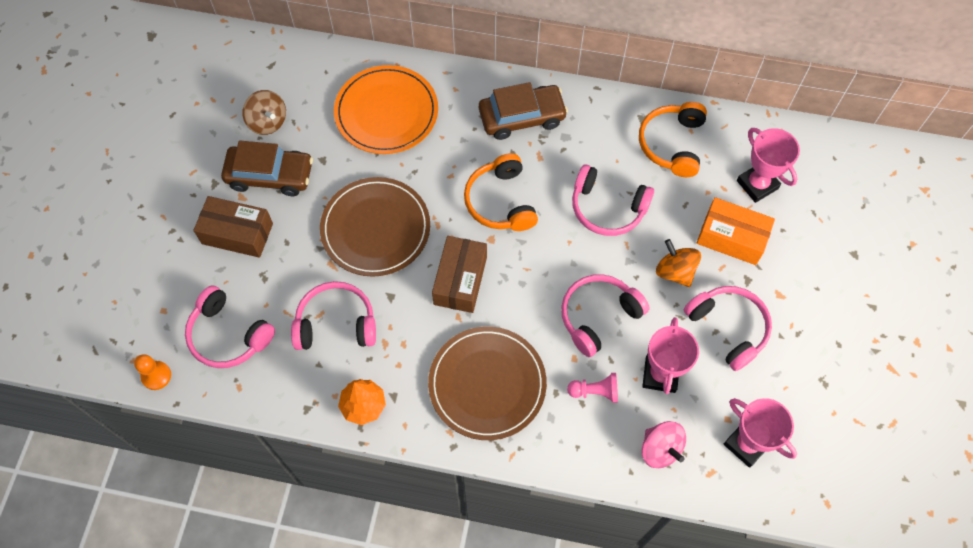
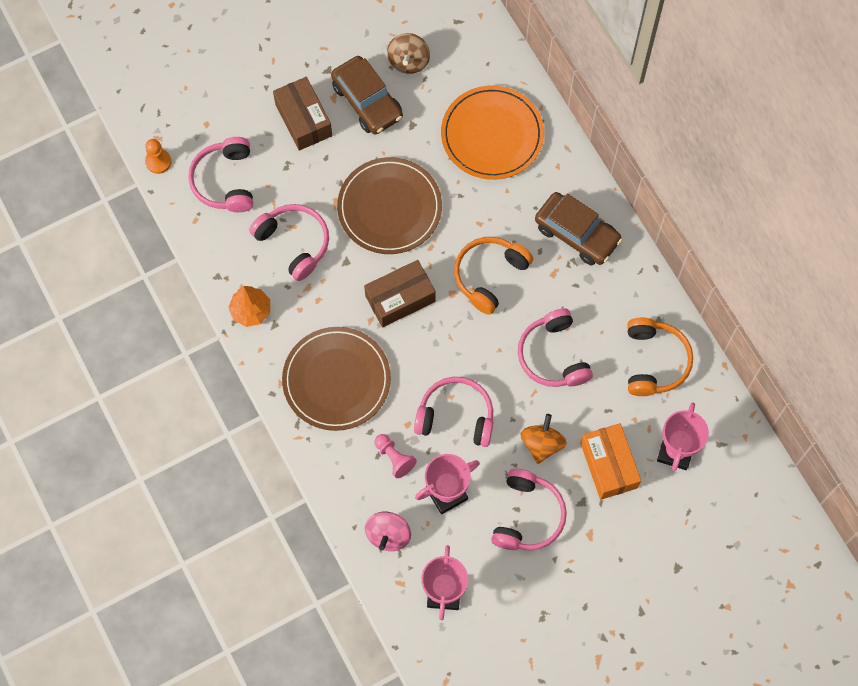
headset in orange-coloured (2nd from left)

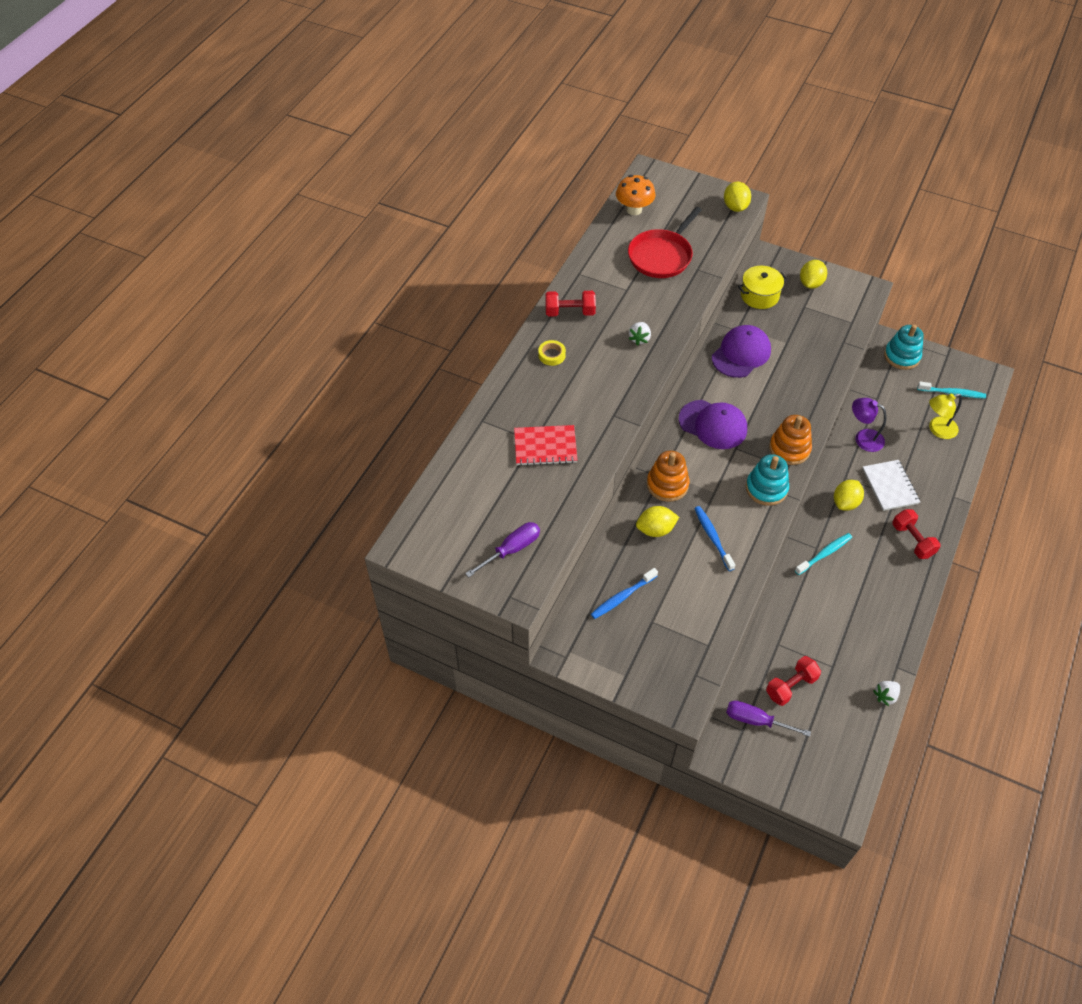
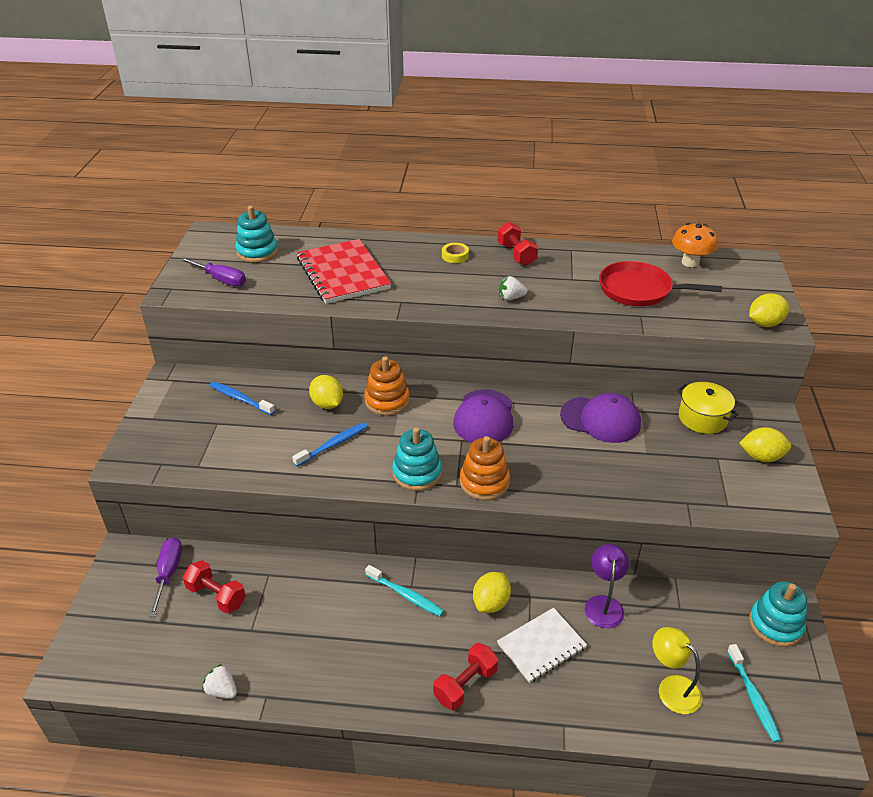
stacking toy in teal (1st from left)
toy lemon in bright yellow (2nd from left)
notebook in red

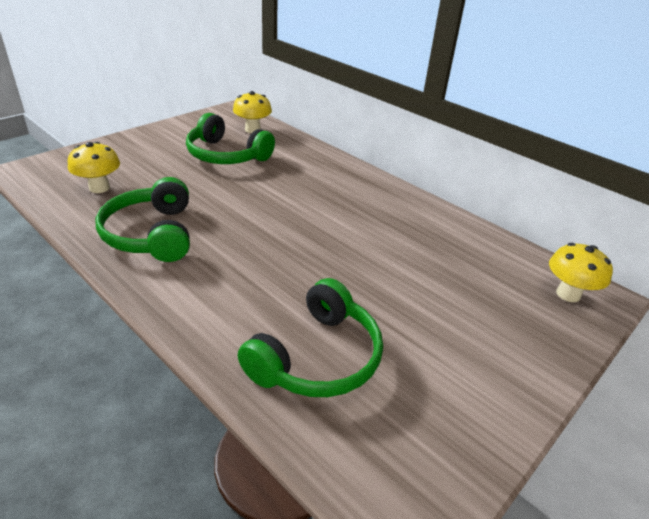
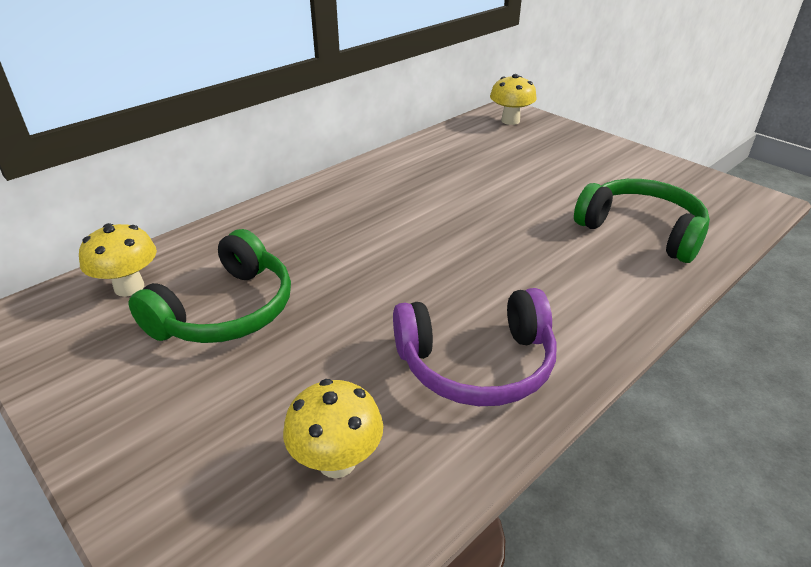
headset in violet

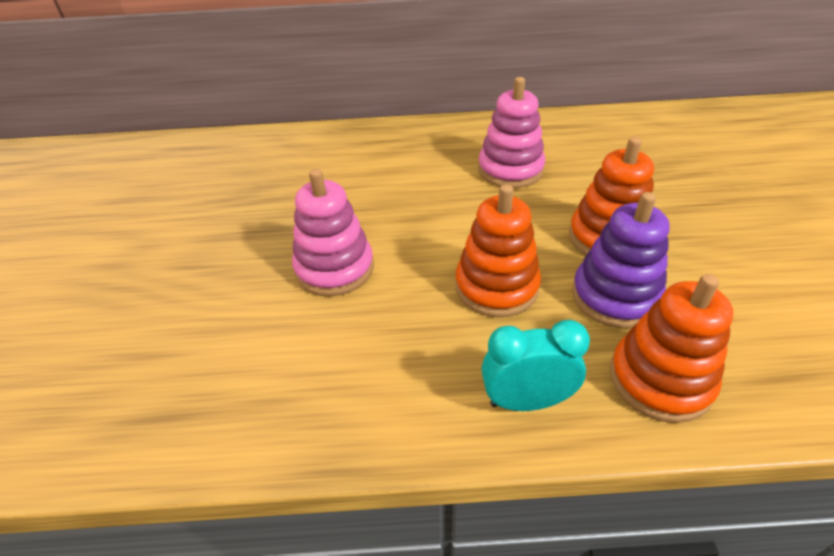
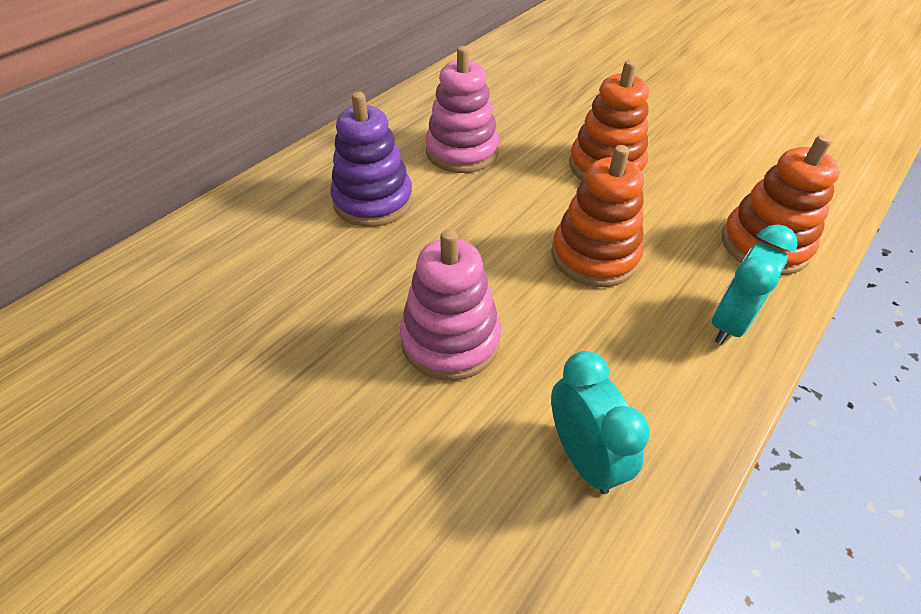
alarm clock in teal (1st from left)
stacking toy in violet

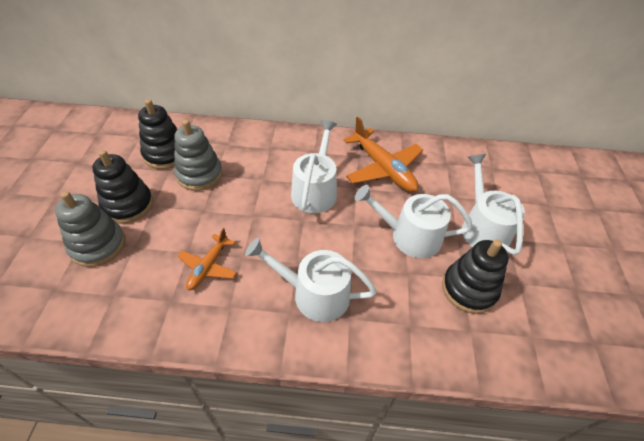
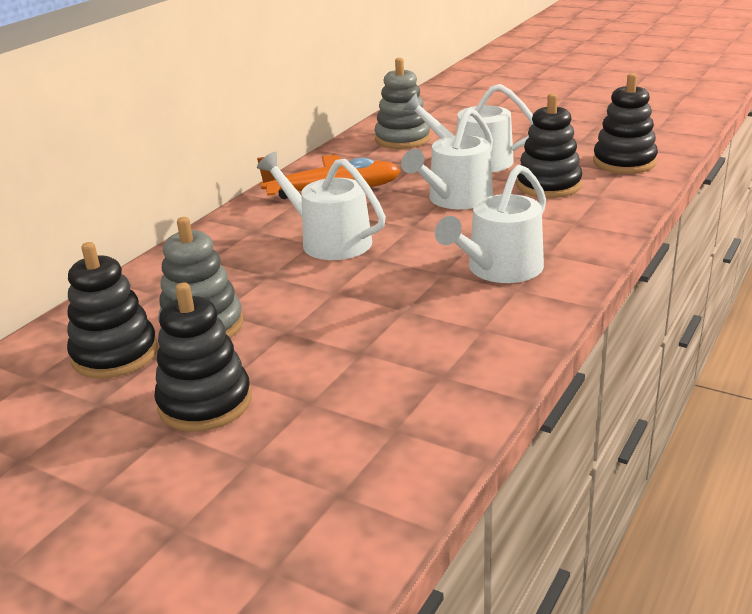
toy plane in orange-coloured (1st from left in the first image)
stacking toy in ebony (4th from left)
stacking toy in grey (2nd from left)

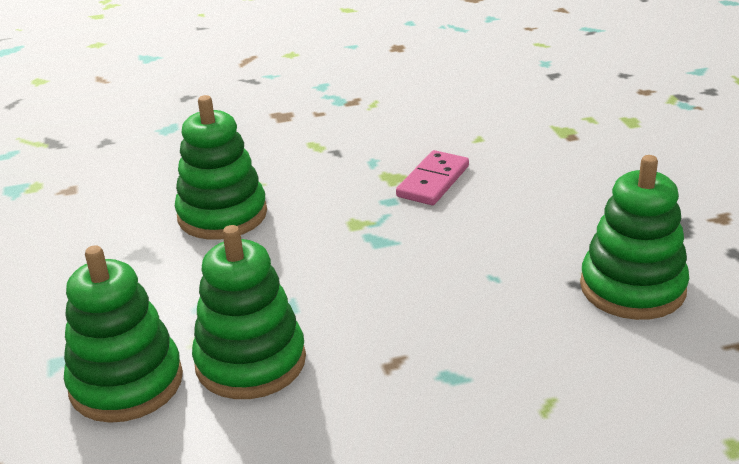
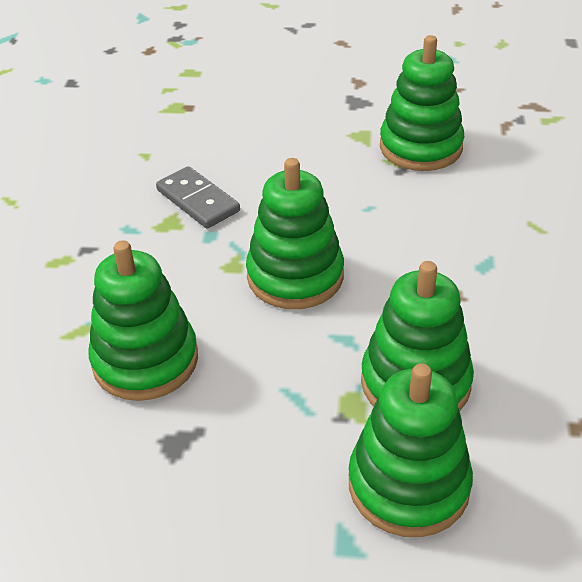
stacking toy in emerald (2nd from left)
domino tile in grey

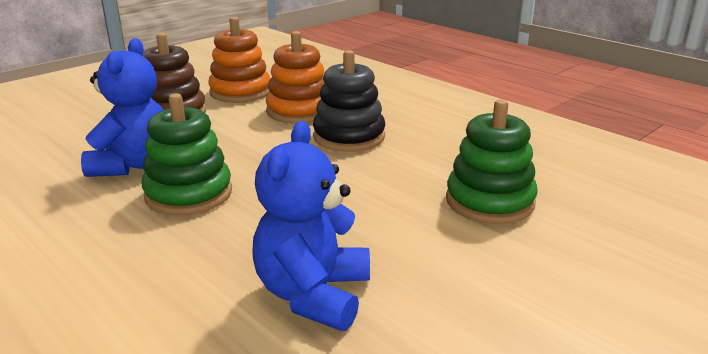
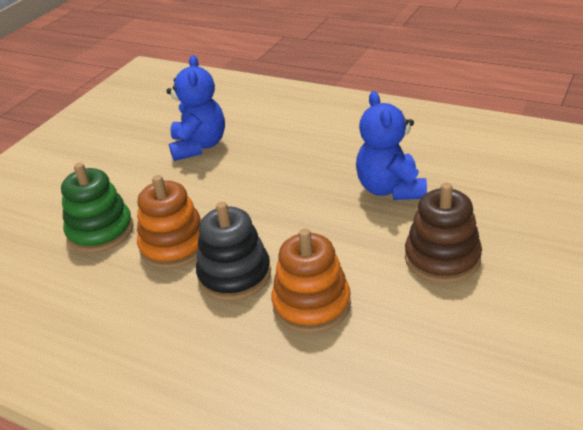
stacking toy in emerald (1st from left in the first image)
stacking toy in orange-coloured (1st from left)

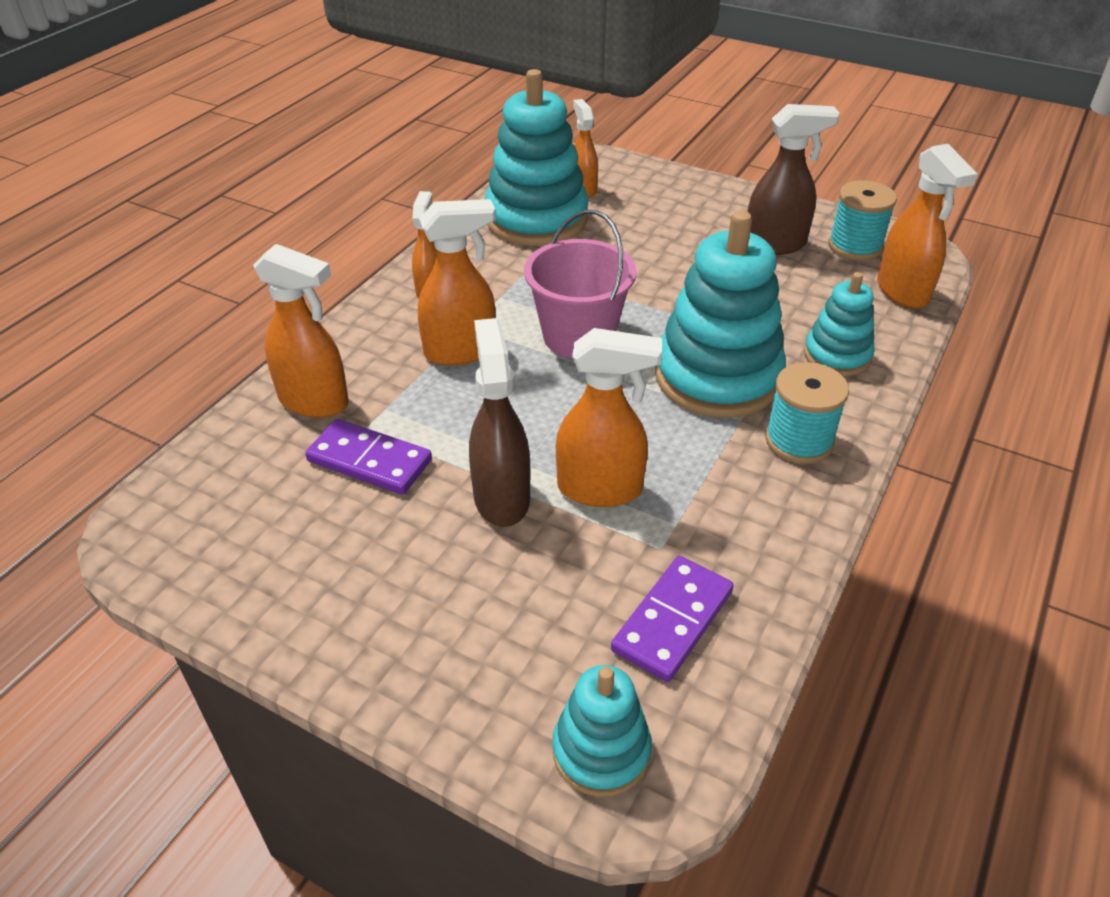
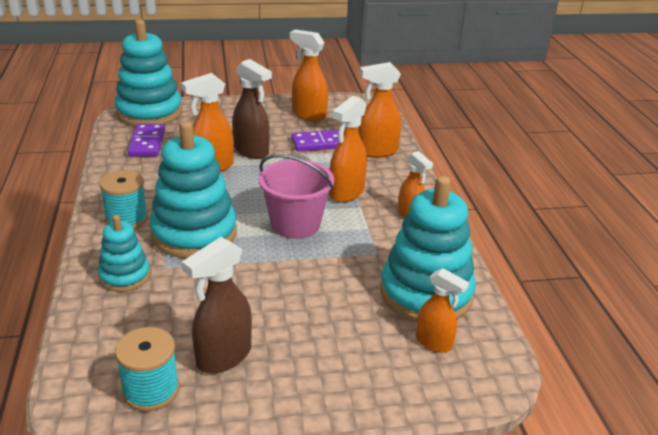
sprayer in orange-coloured (2nd from left)
stacking toy in teal (2nd from left)

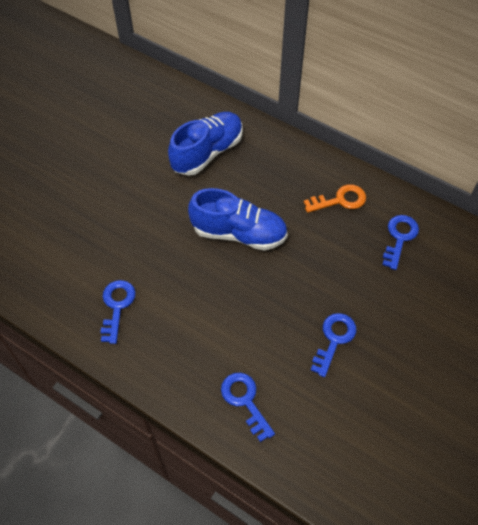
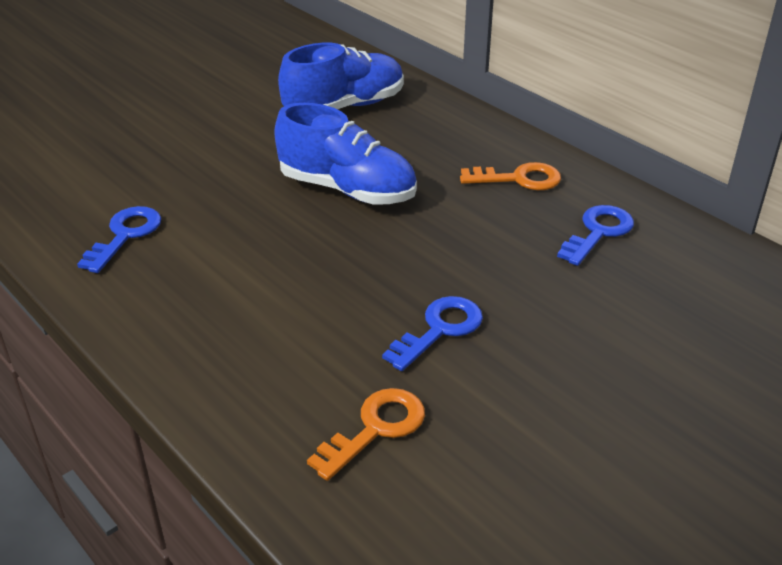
door key in blue (2nd from left in the first image)
door key in orange-coloured (1st from left)

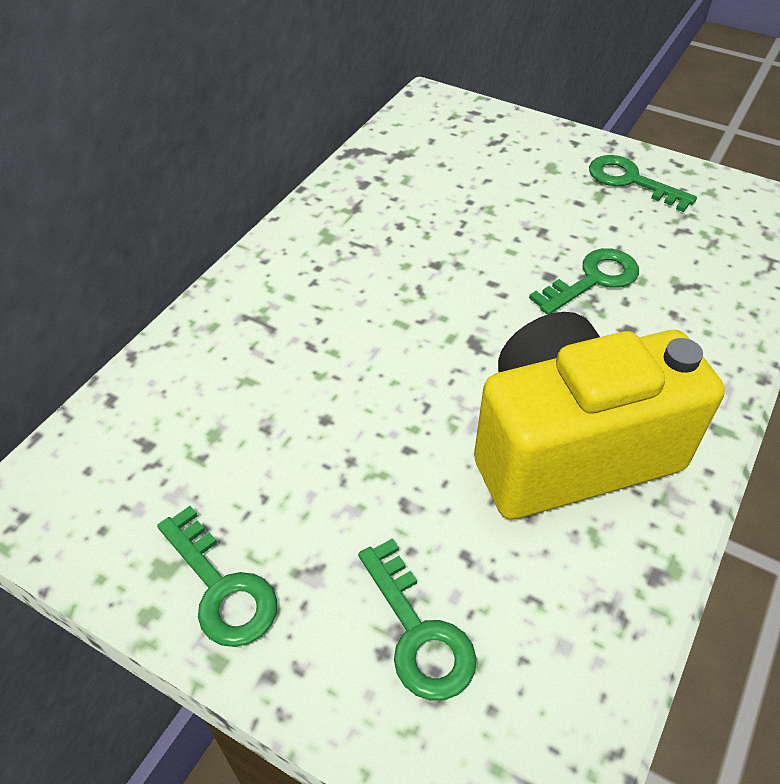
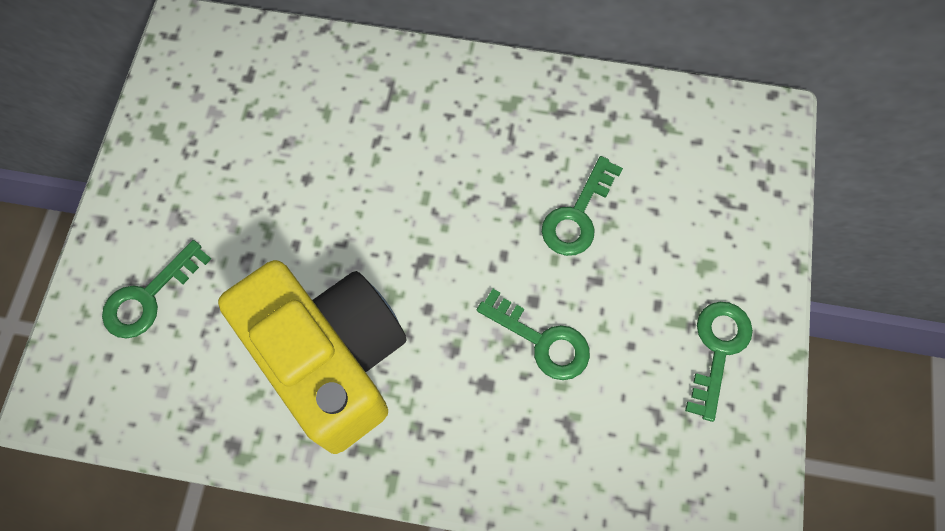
door key in emerald (3rd from left)

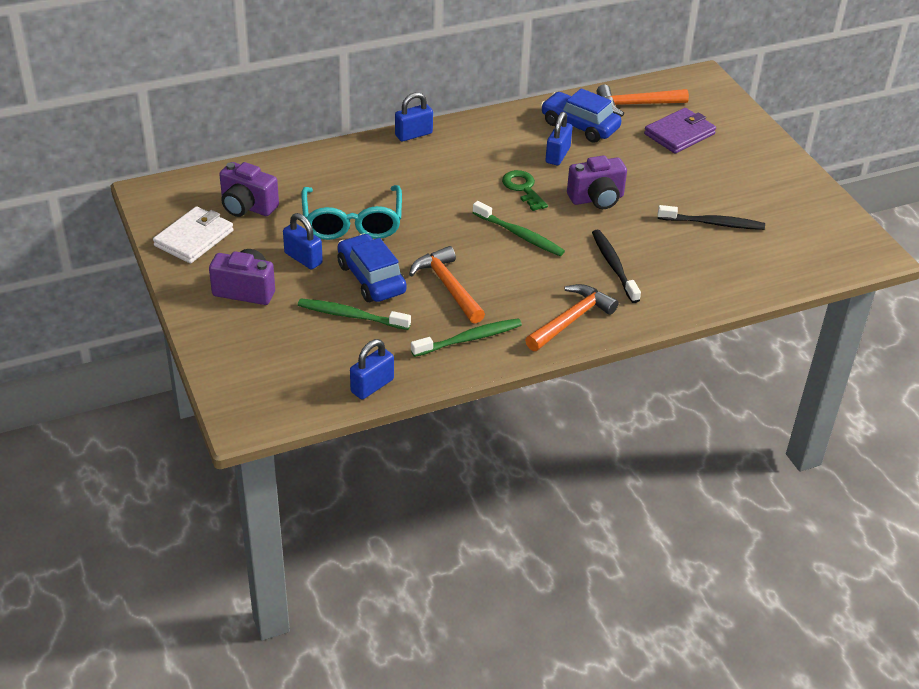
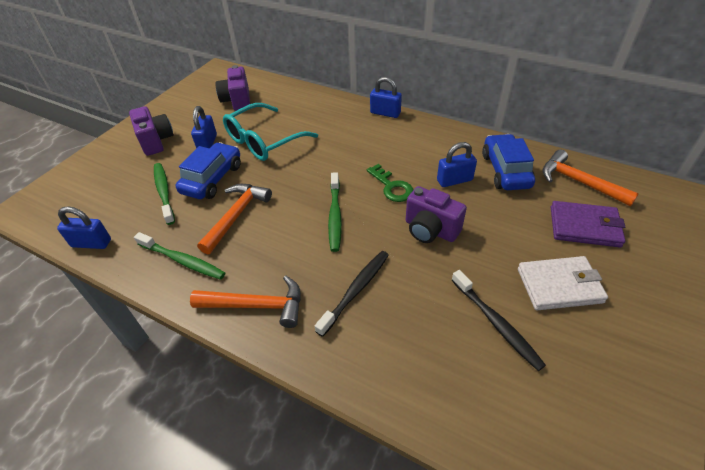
billfold in pure white
door key in emerald

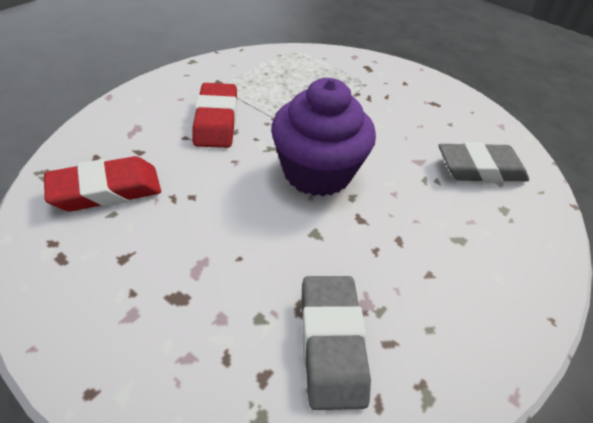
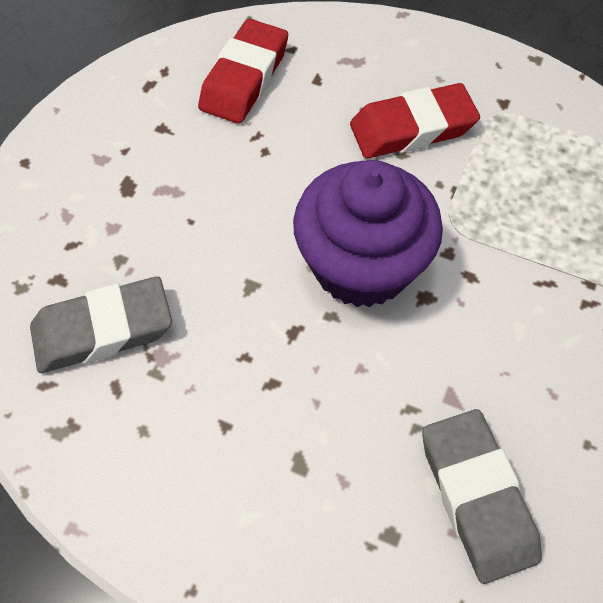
gum eraser in red (1st from left)

